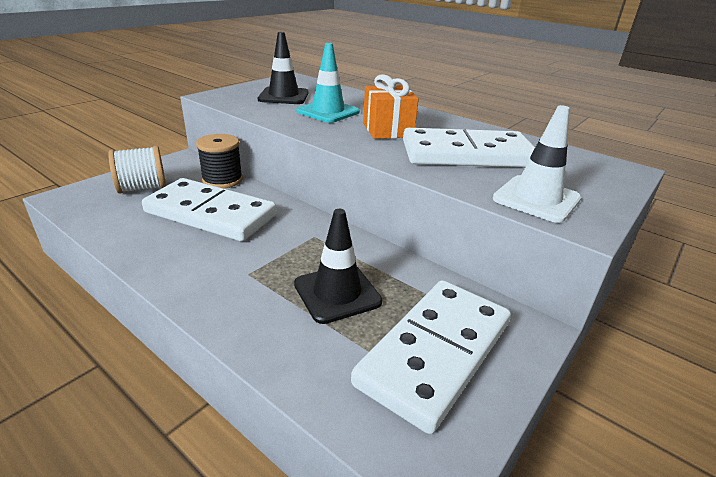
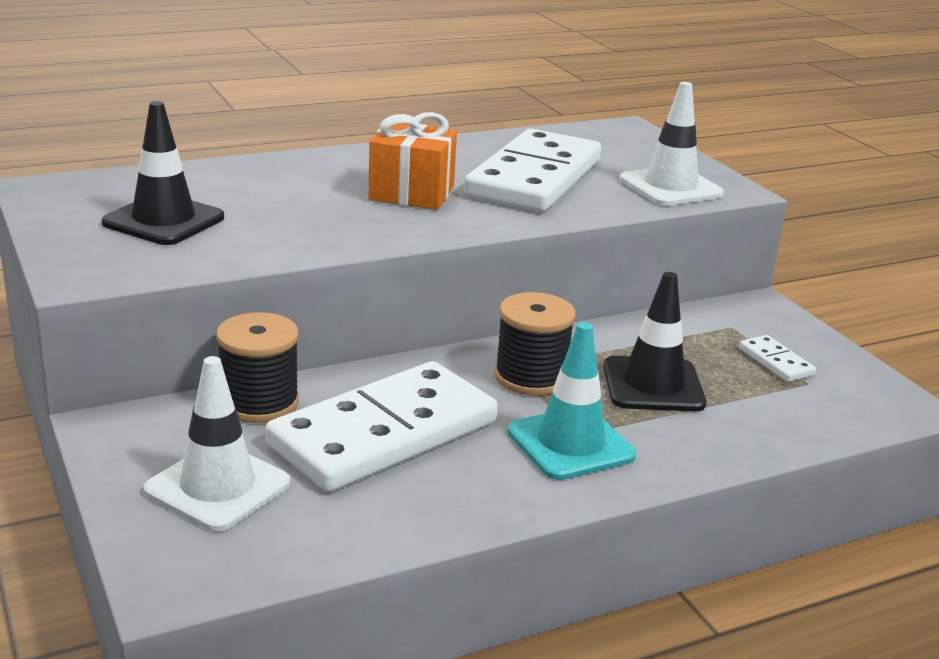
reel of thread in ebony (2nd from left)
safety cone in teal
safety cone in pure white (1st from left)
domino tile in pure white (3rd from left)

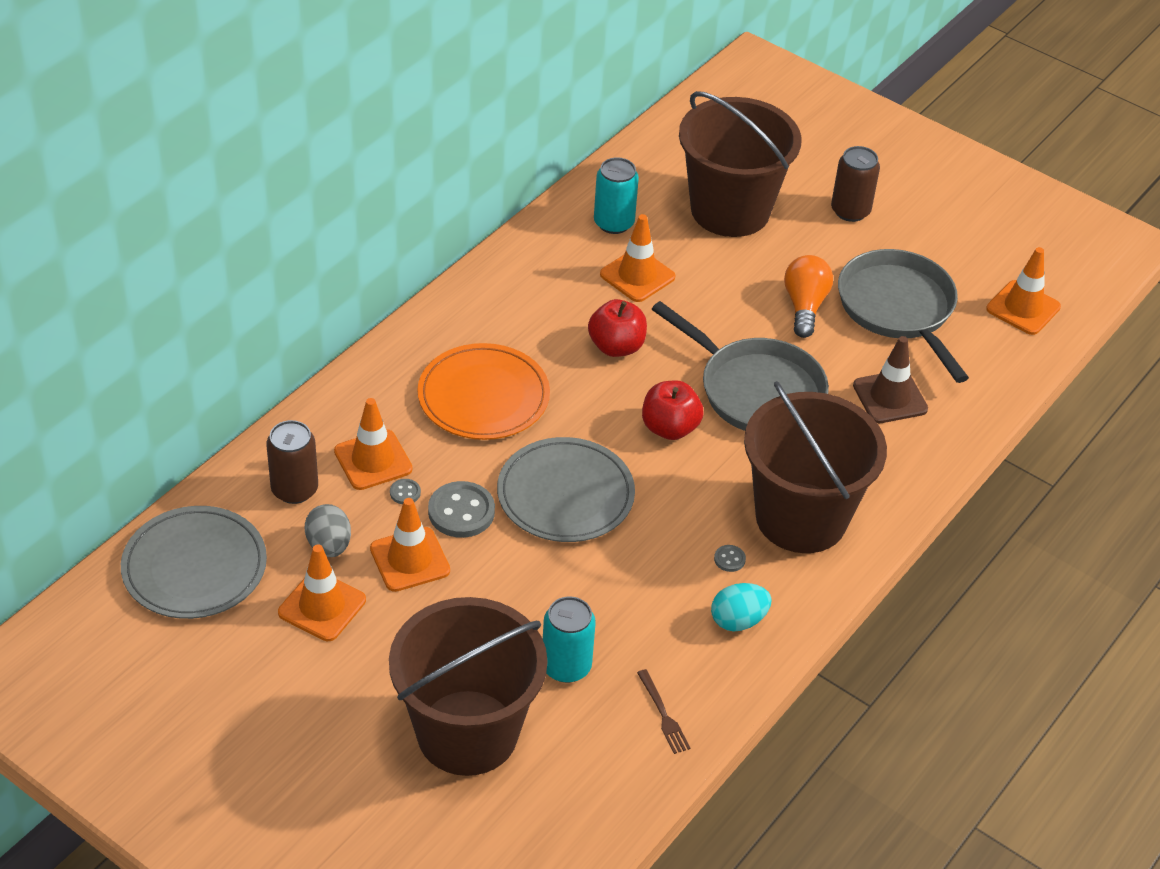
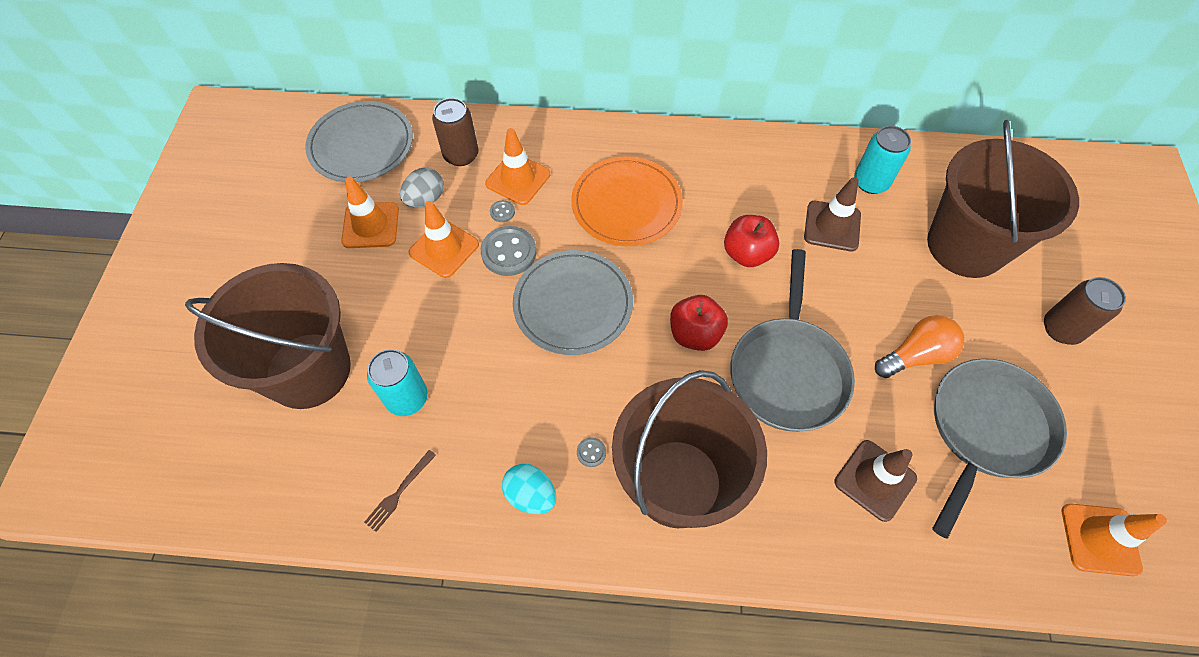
safety cone in dark brown (1st from left)

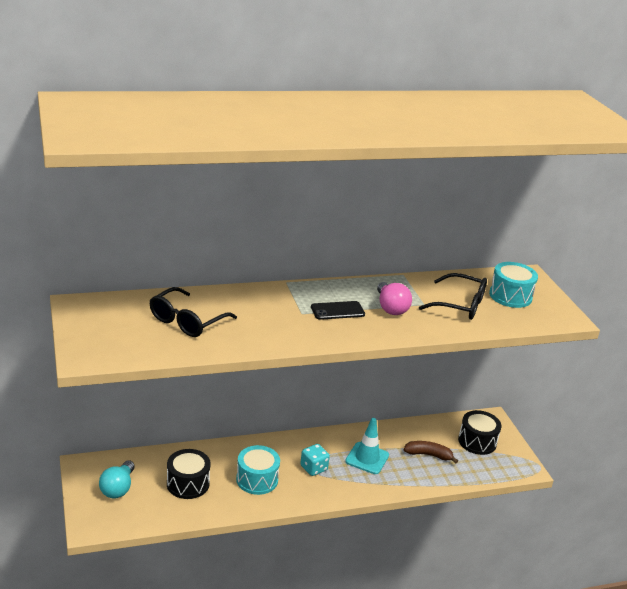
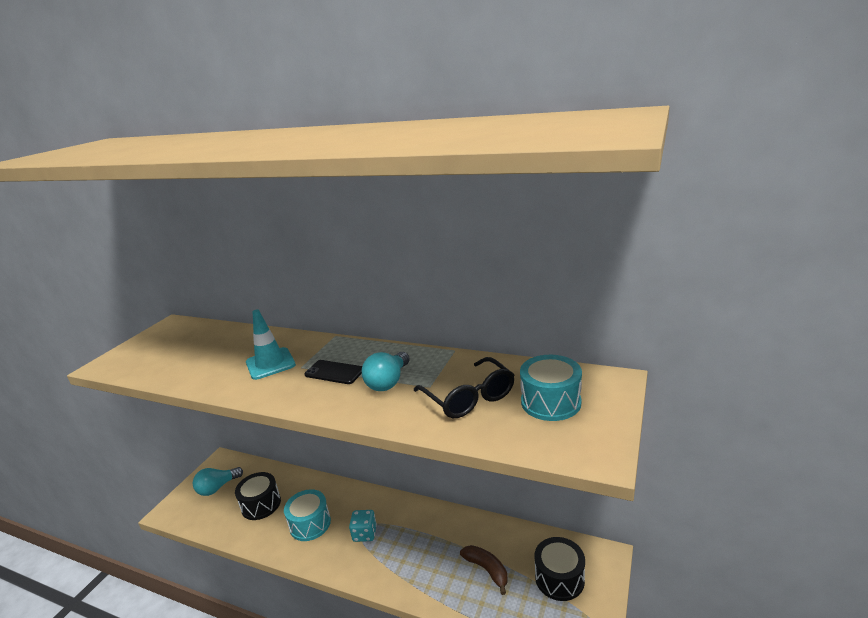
spectacles in ebony (1st from left in the first image)
safety cone in teal
light bulb in teal (2nd from left)

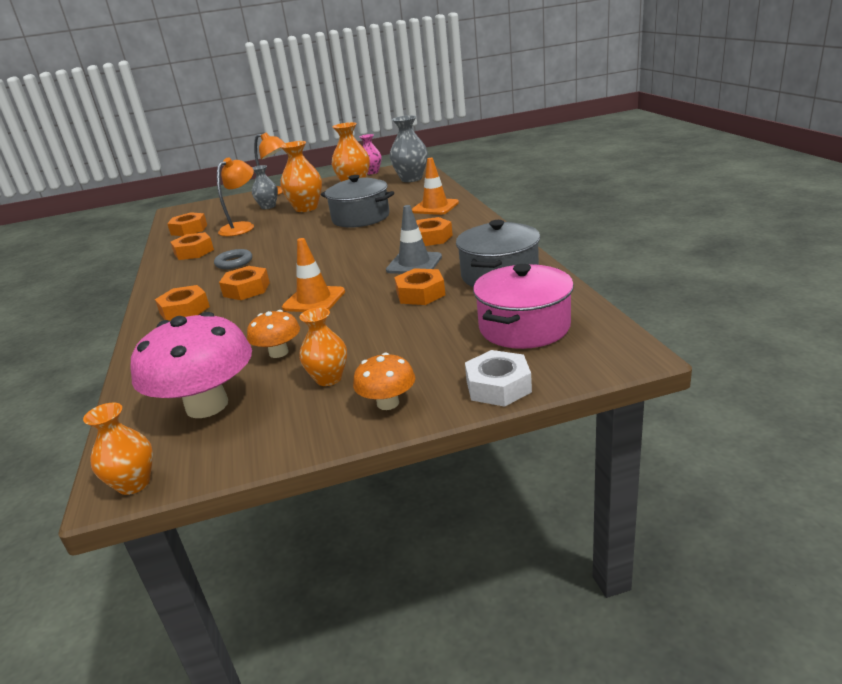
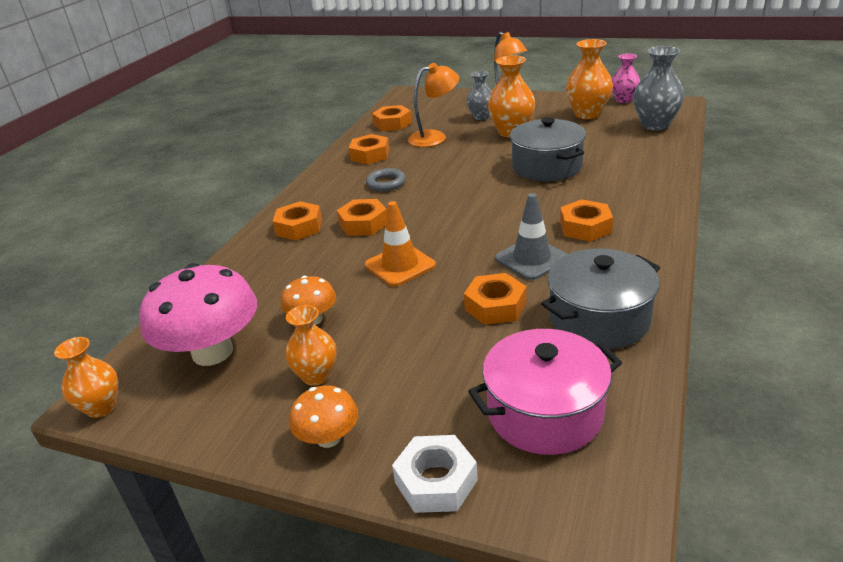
safety cone in orange-coloured (2nd from left in the first image)

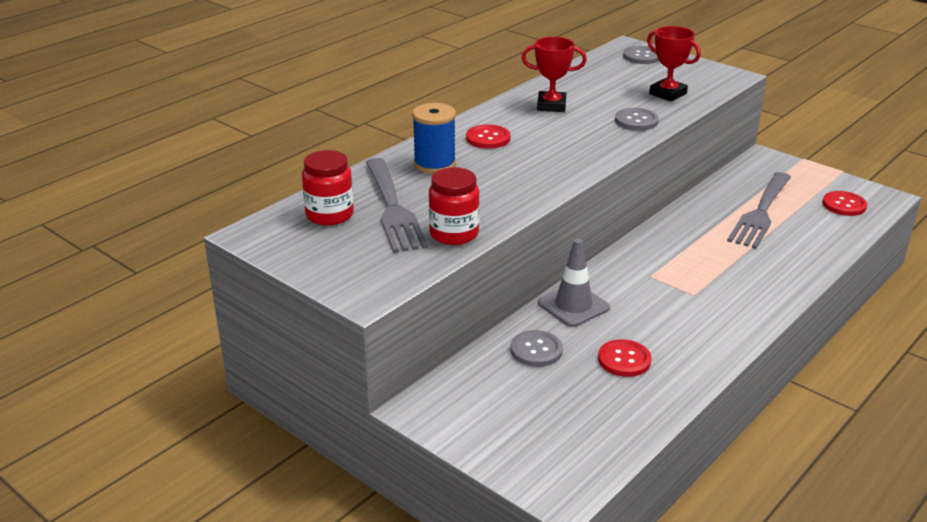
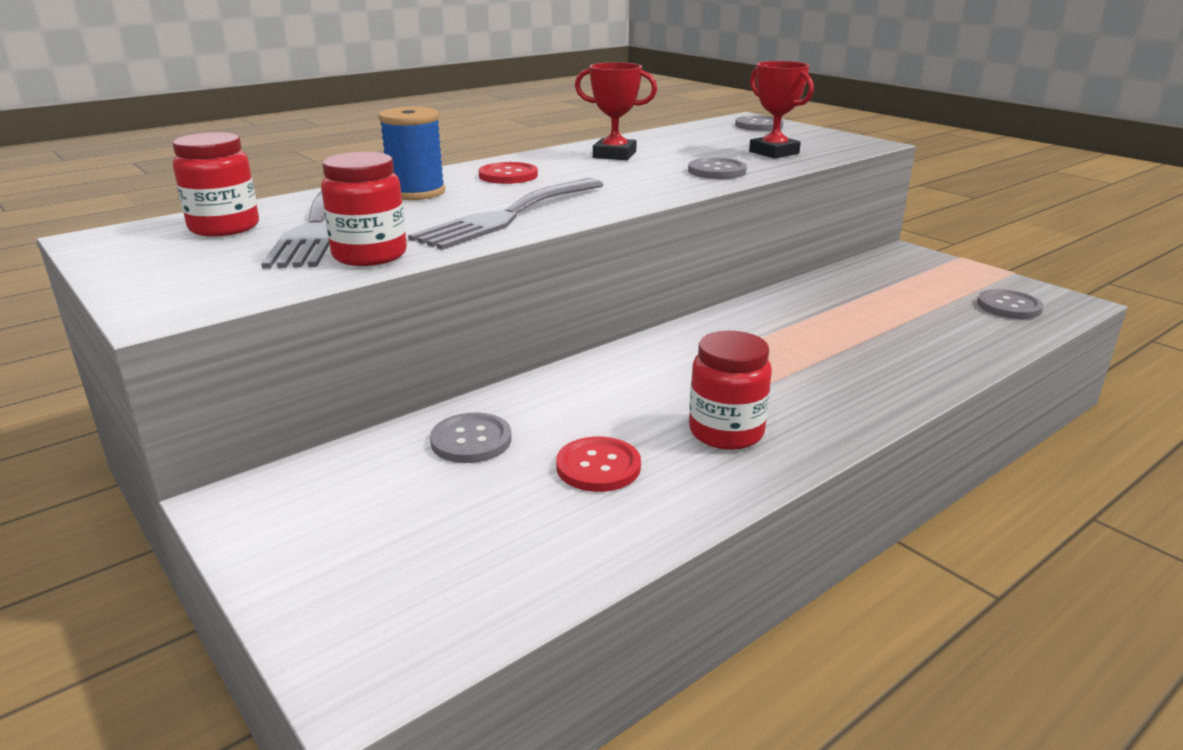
safety cone in grey
preserve jar in red (3rd from left)
dinner fork in grey (2nd from left)
button in grey (4th from left)

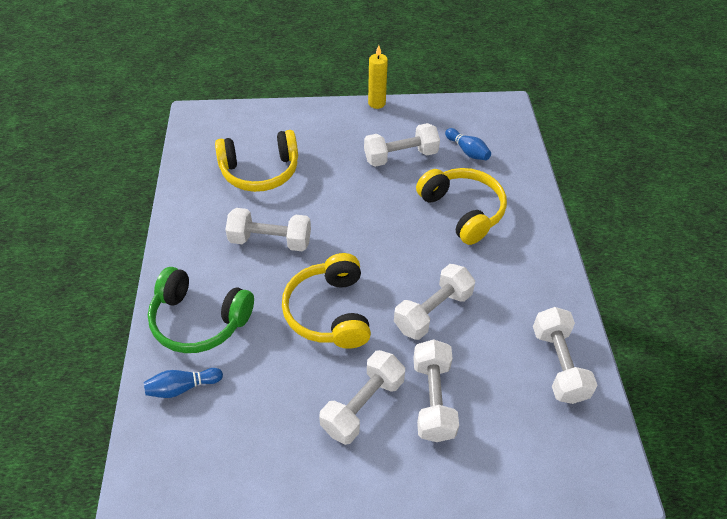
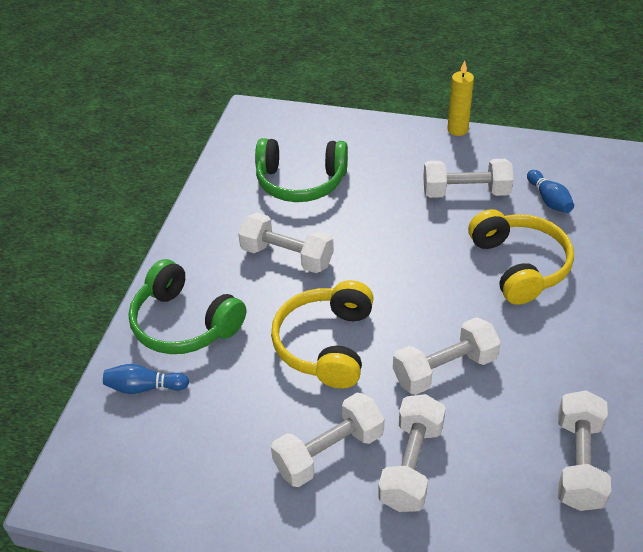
headset in emerald (2nd from left)

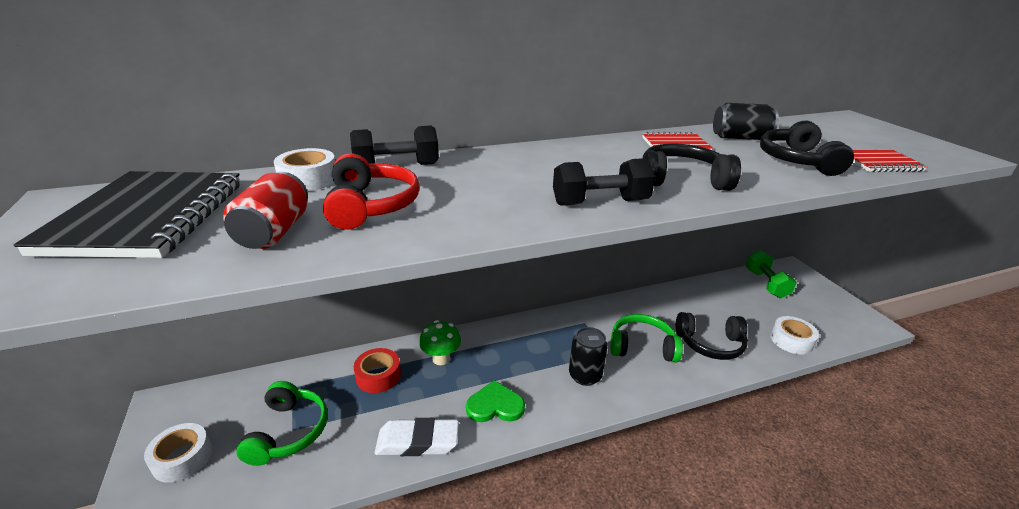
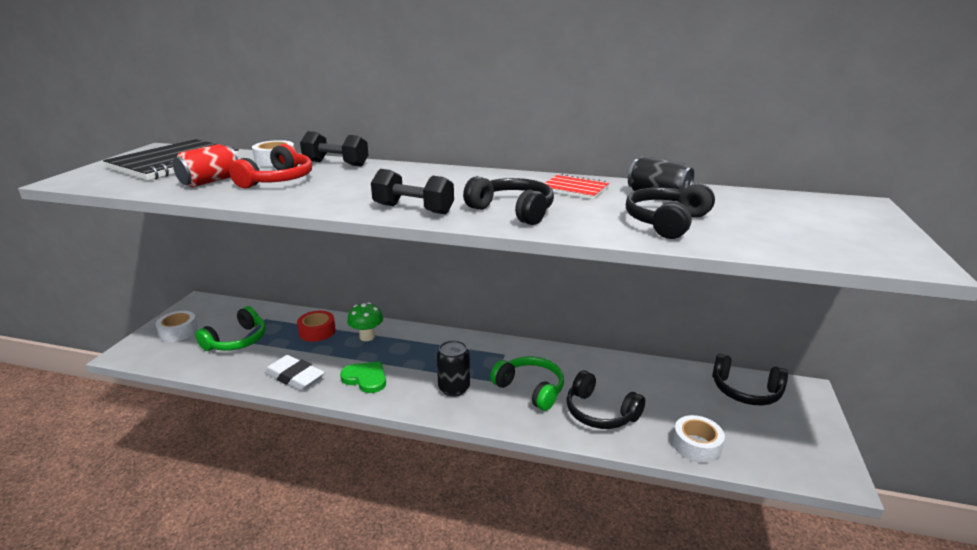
notebook in red (2nd from left in the first image)
headset in ebony (4th from left)

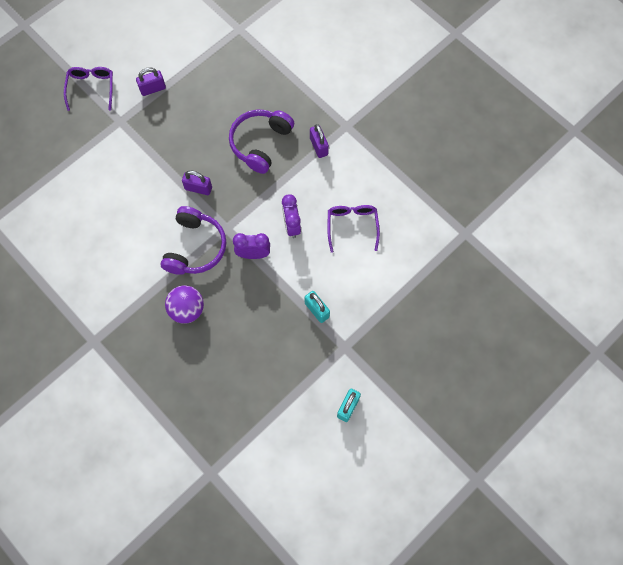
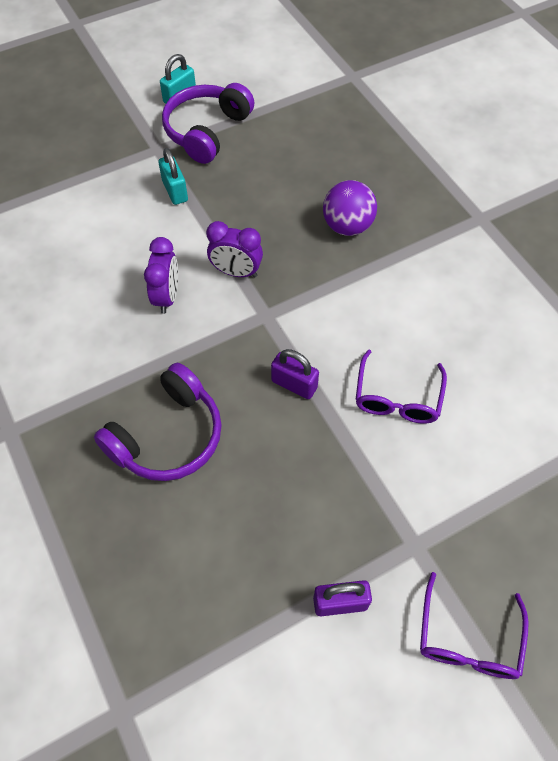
small lock in violet (3rd from left in the first image)
headset in violet (2nd from left)
spectacles in violet (1st from left)

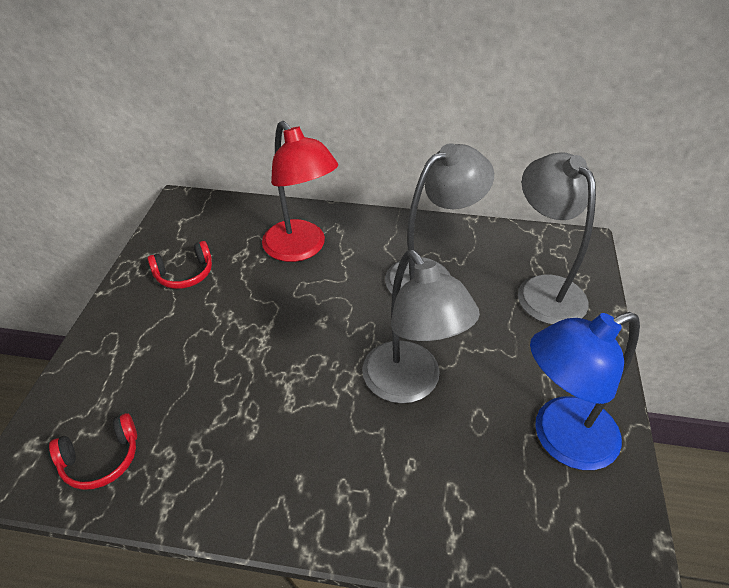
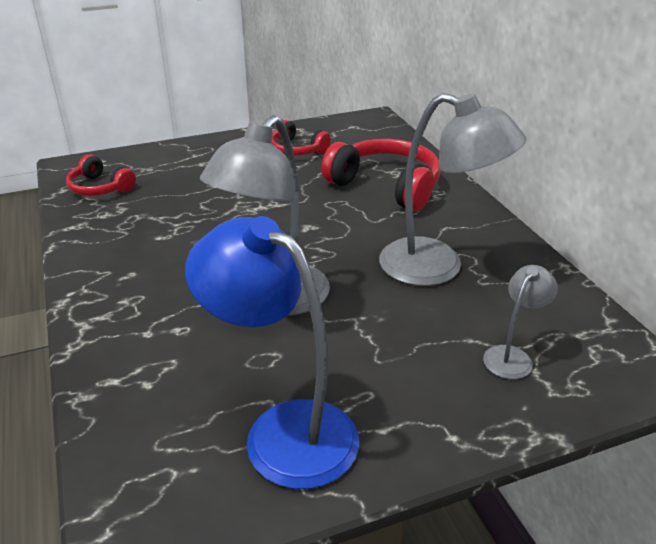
headset in red (3rd from left)
desk lamp in grey (3rd from left)

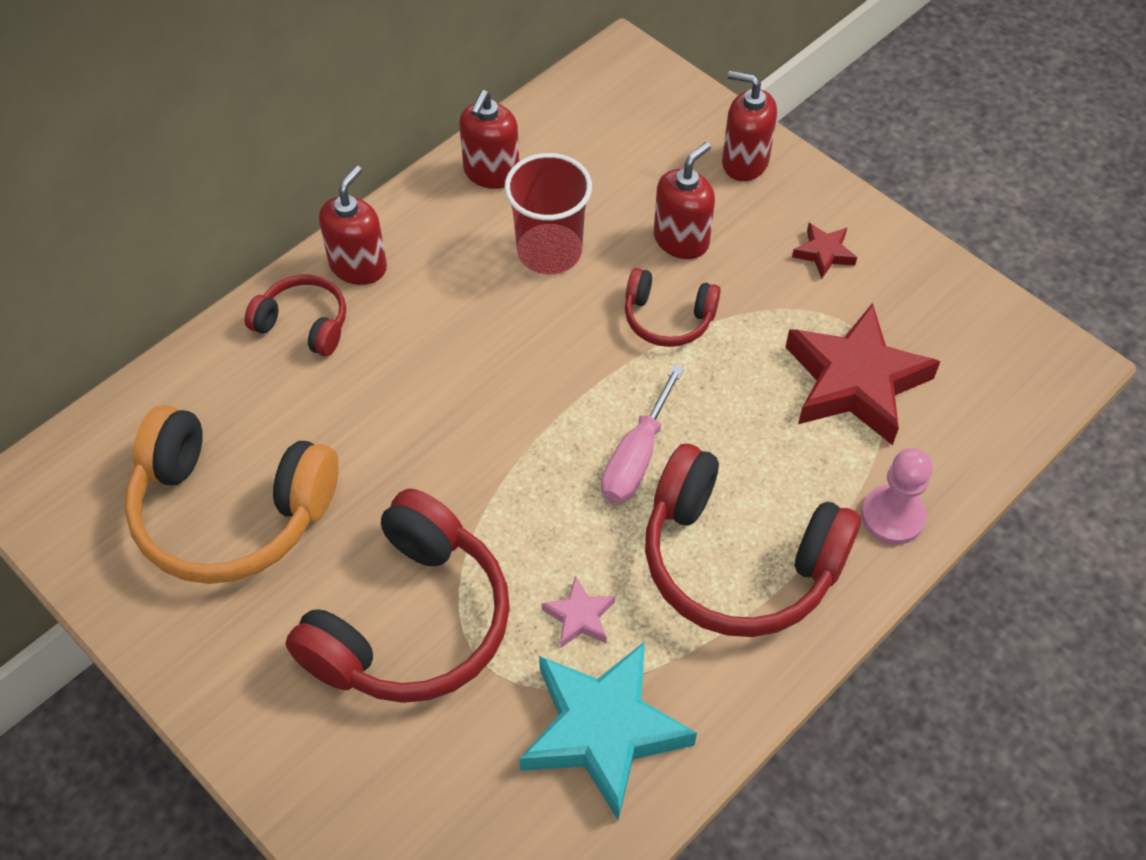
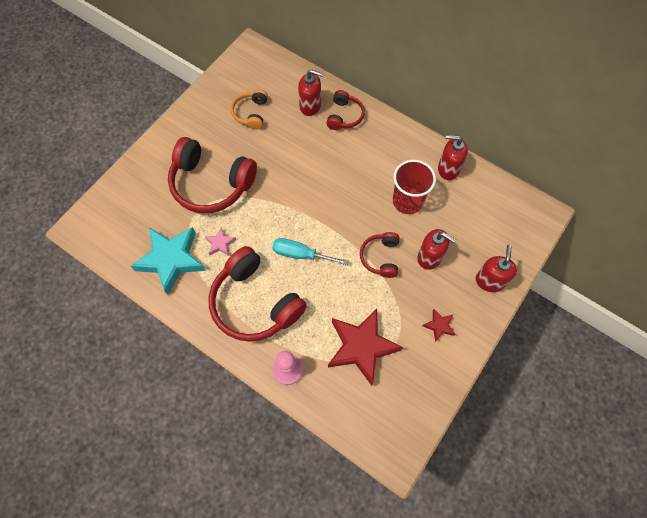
pump bottle in red (1st from left)
hand screwdriver in teal
headset in red (2nd from left)
headset in orange-coloured

